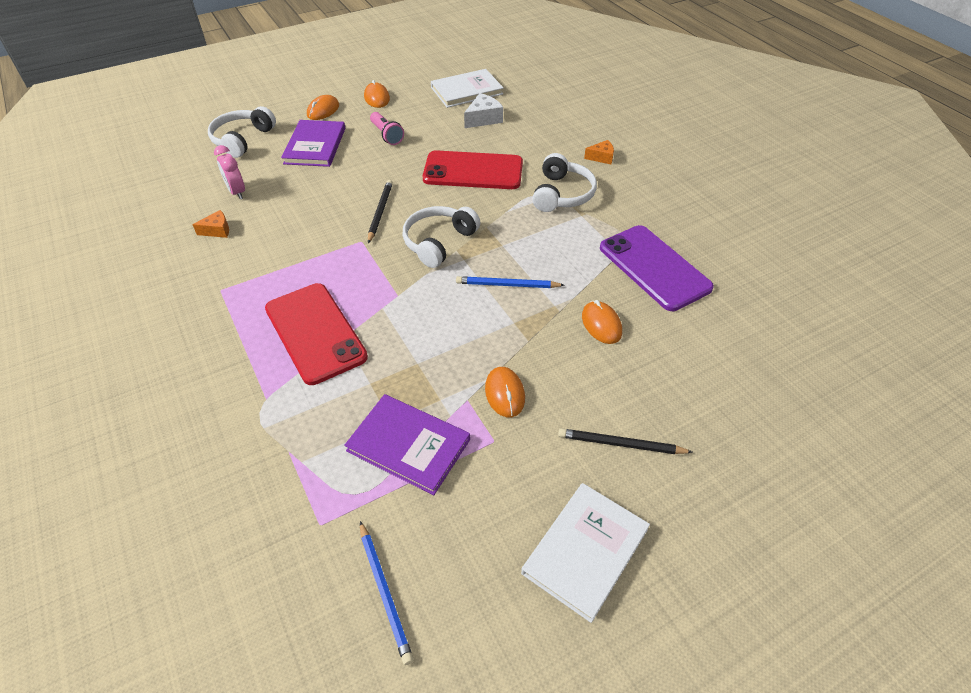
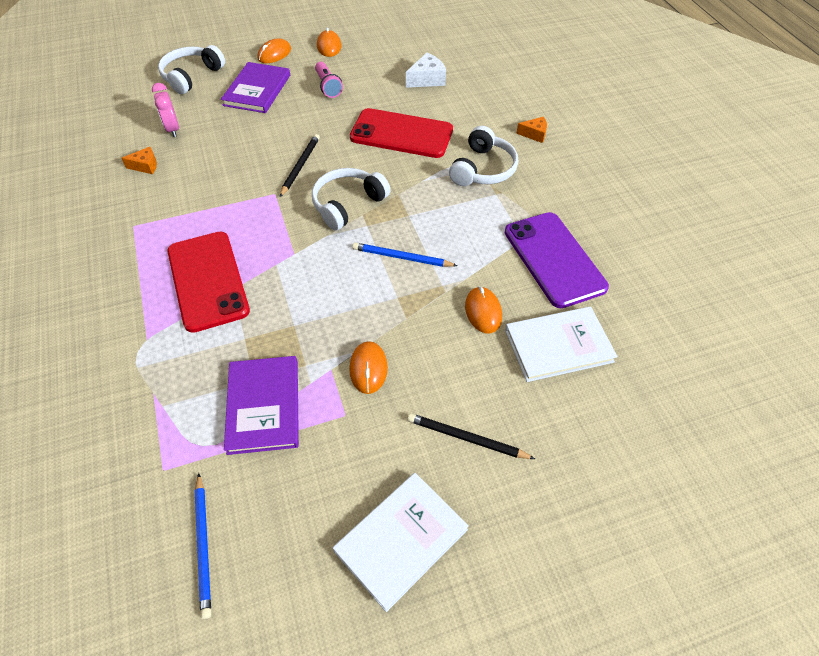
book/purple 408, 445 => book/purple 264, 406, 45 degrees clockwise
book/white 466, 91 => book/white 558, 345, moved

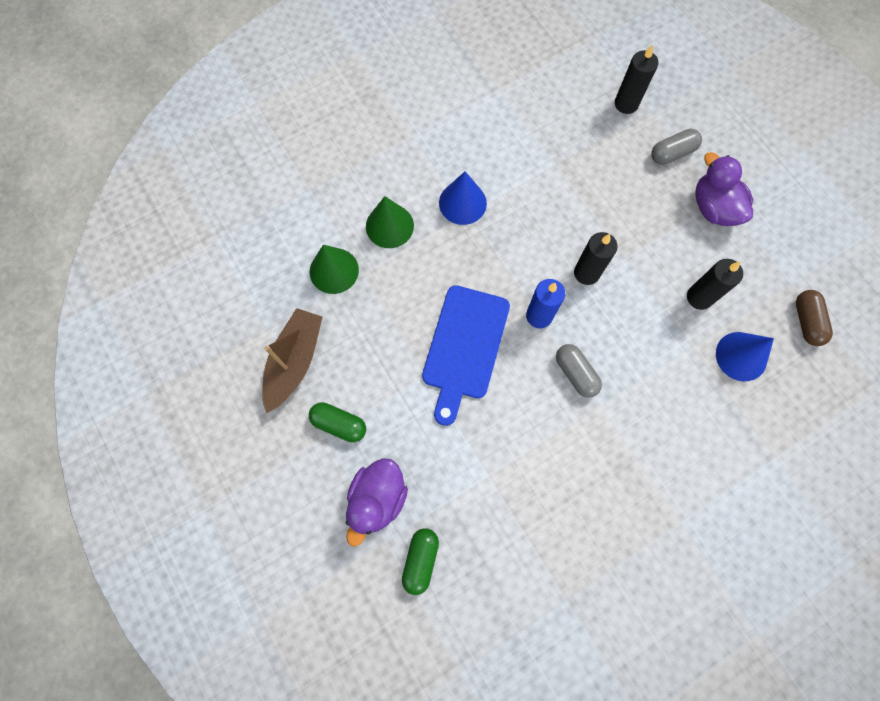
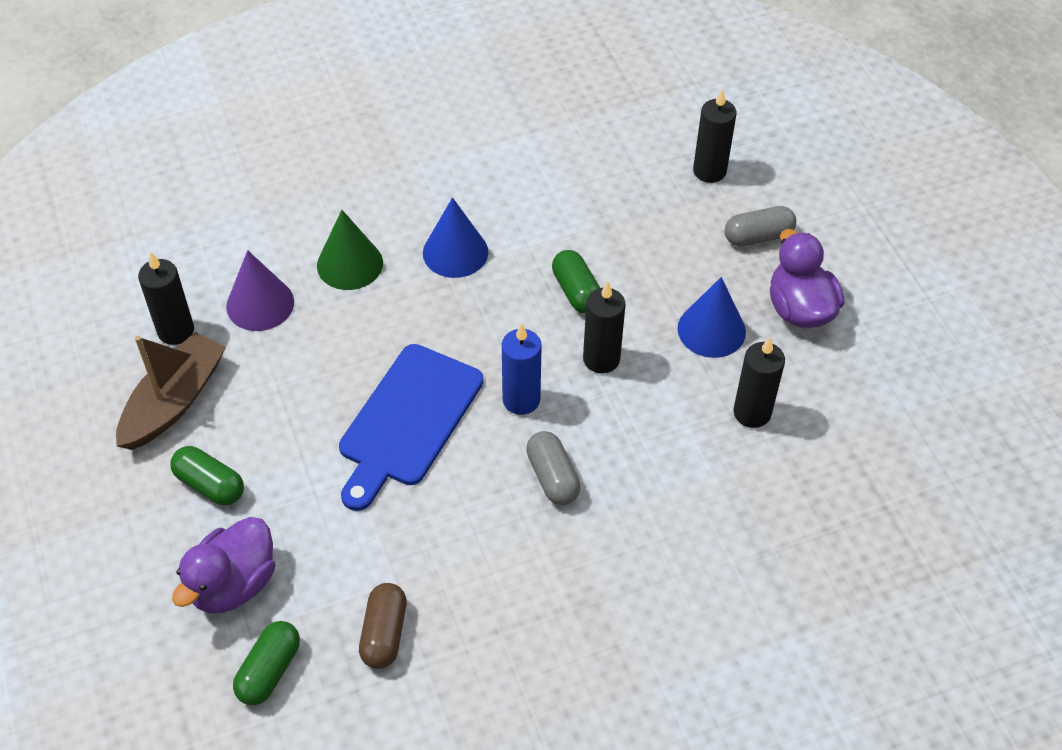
nothing => candle/black 176, 331
cone/green 334, 270 => cone/purple 260, 304
capsule/brown 806, 321 => capsule/brown 384, 633, moved
nothing => capsule/green 576, 292
cone/blue 741, 356 => cone/blue 711, 330, moved

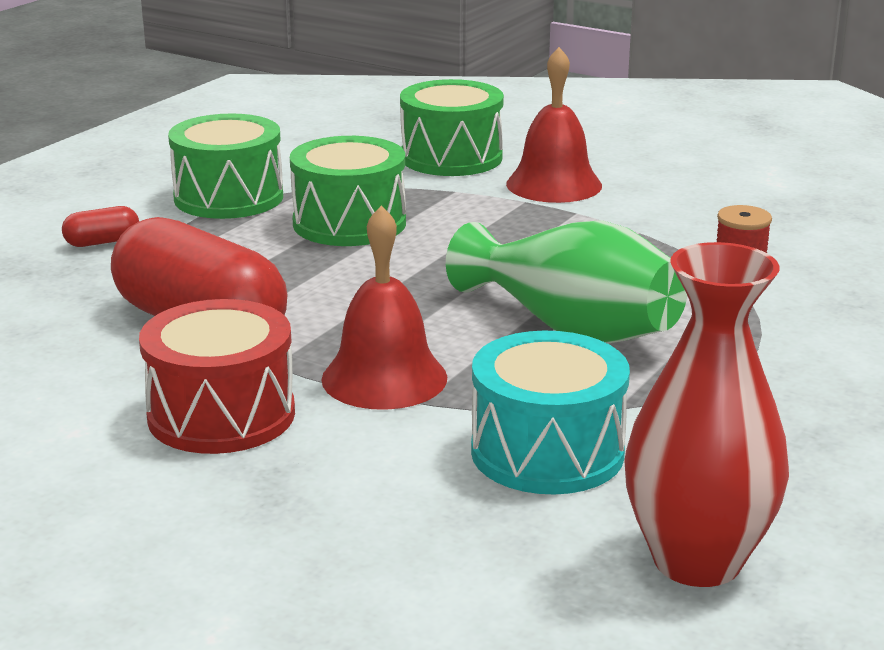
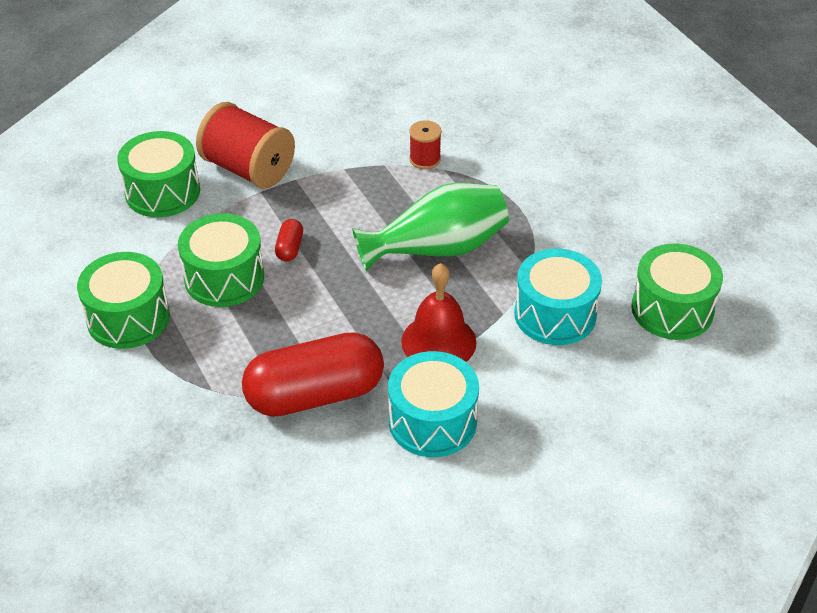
bell/red 554, 184 => spool/red 248, 169
capsule/red 102, 242 => capsule/red 289, 248, moved
drum/red 221, 415 => drum/turquoise 432, 421
vase/red 697, 561 => drum/green 672, 309

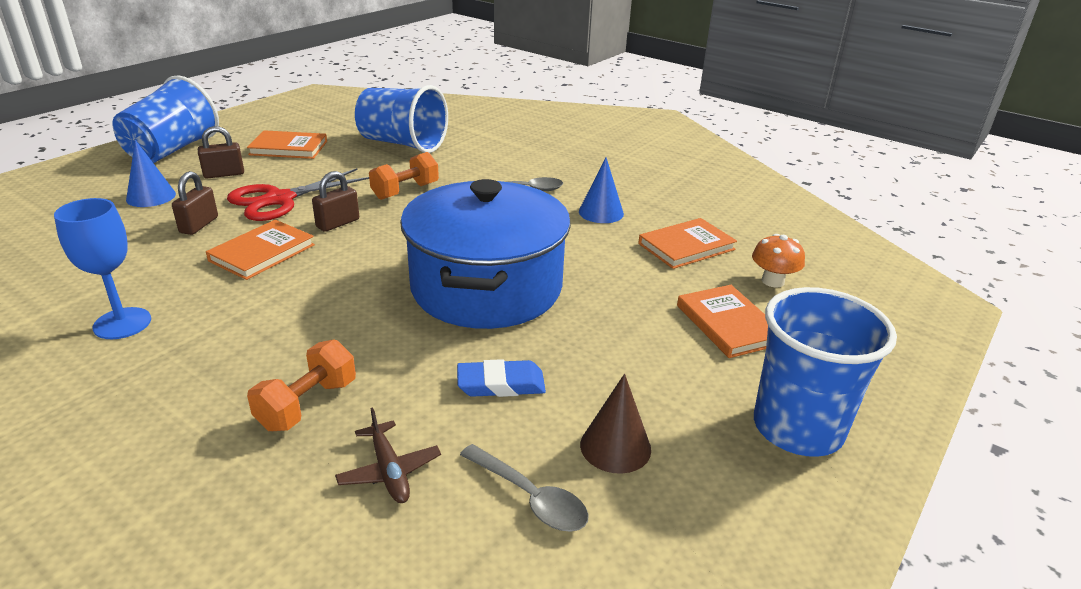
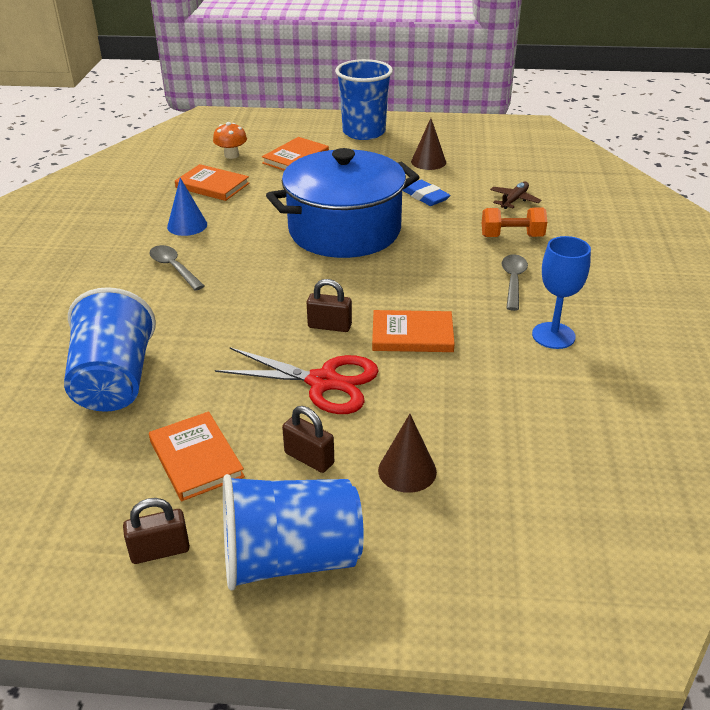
padlock/brown 199, 225 => padlock/brown 160, 551, moved
cone/blue 151, 196 => cone/brown 407, 470
spoon/grey 530, 497 => spoon/grey 513, 281, moved
dumbbell/orange 405, 191 => nothing

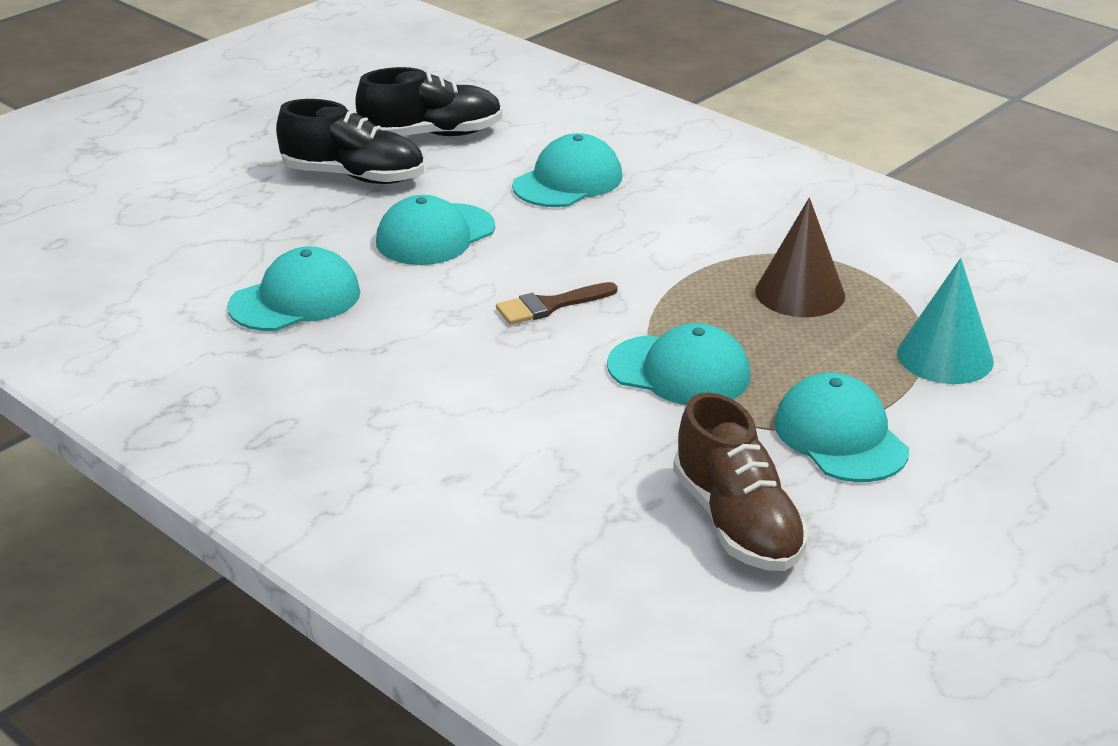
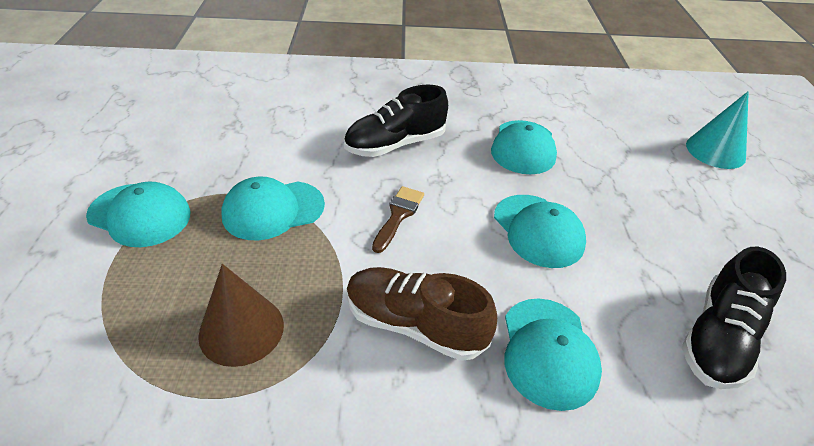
shoe/black 354, 176 => shoe/black 395, 144, moved
shoe/brown 737, 523 => shoe/brown 414, 325, moved
cap/turquoise 435, 235 => cap/turquoise 538, 230, 150 degrees clockwise
cone/turquoise 945, 357 => cone/turquoise 715, 151, moved

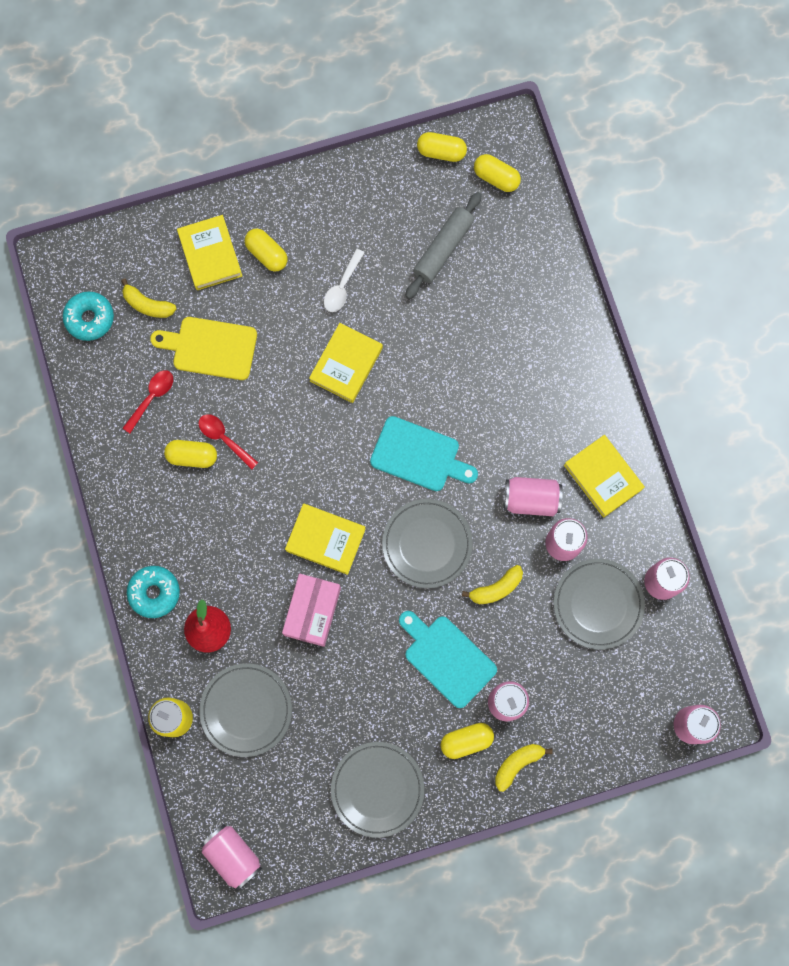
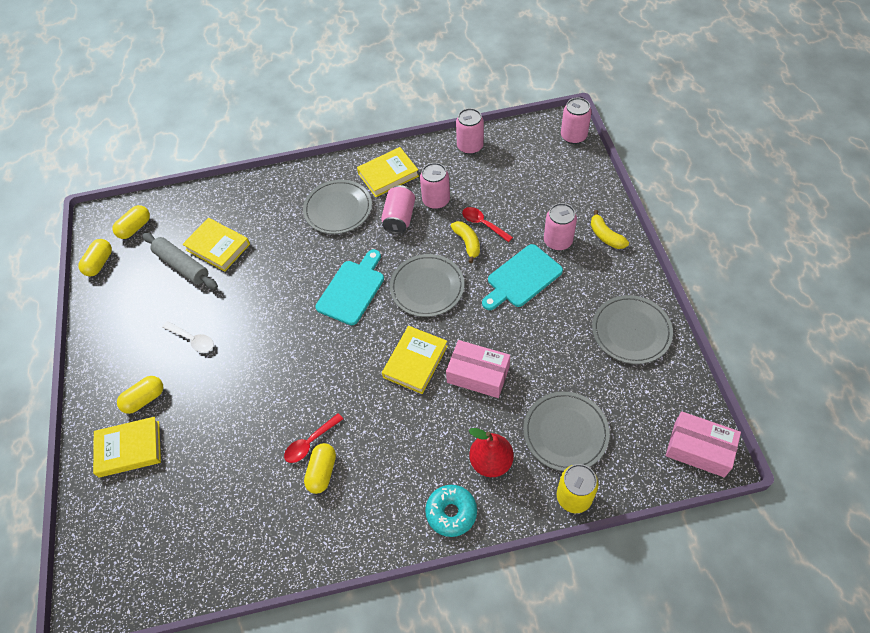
book/yellow 346, 364 => book/yellow 218, 247, moved
plate/grey 598, 604 => plate/grey 338, 209, moved
spoon/red 152, 398 => spoon/red 483, 224, moved
can/pink 233, 855 => box/pink 699, 449
donut/turquoise 90, 318 => nothing
banana/yellow 148, 305 => nothing
cutting board/yellow 210, 348 => nothing
capsule/yellow 466, 741 => nothing

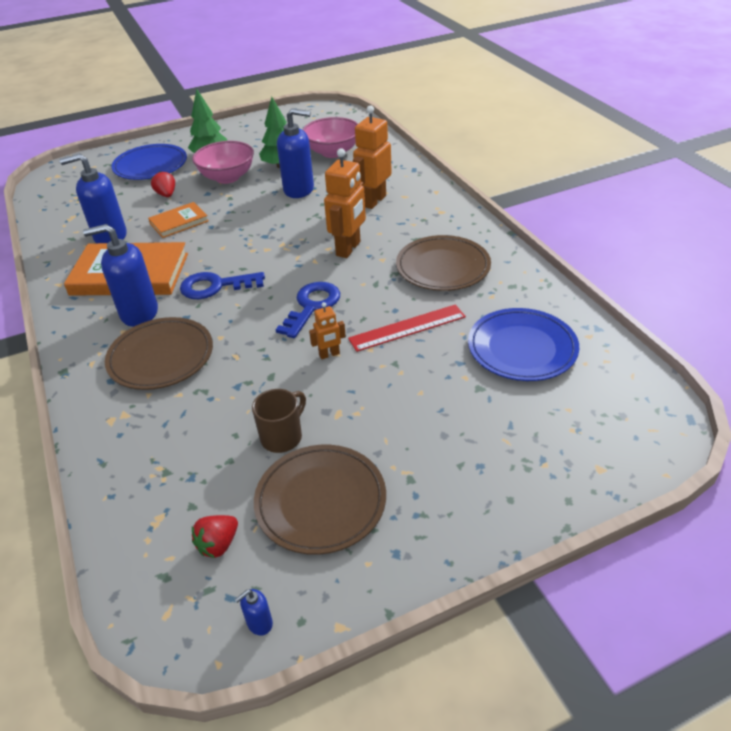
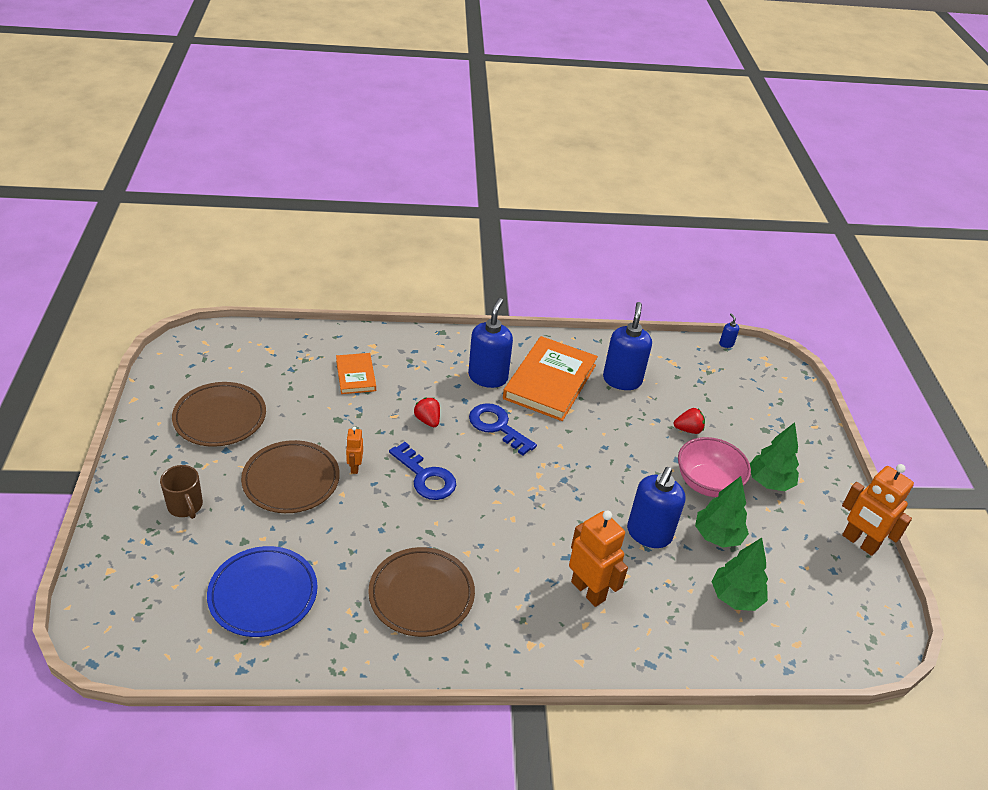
mug/brown 282, 437 => mug/brown 185, 506, moved
plate/brown 161, 357 => plate/brown 291, 480, moved
book/orange 179, 222 => book/orange 356, 375, moved
strawberry/red 218, 544 => strawberry/red 428, 420, moved
key/blue 215, 286 => key/blue 497, 426, 60 degrees counterclockwise
bowl/pink 333, 152 => tree/green 735, 597
soap dispenser/blue 259, 623 => soap dispenser/blue 726, 344, moved
robot/orange 348, 249 => robot/orange 859, 542, moved
plate/blue 150, 166 => nothing
ruler/red 407, 327 => nothing

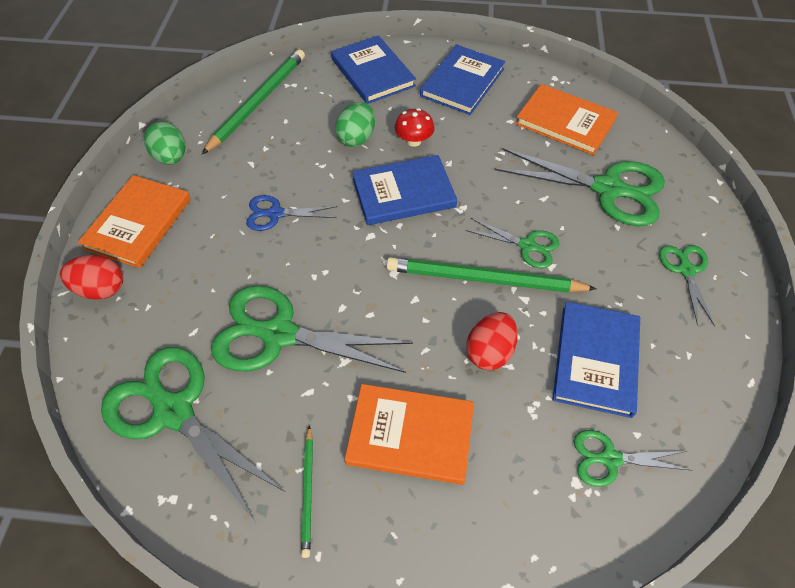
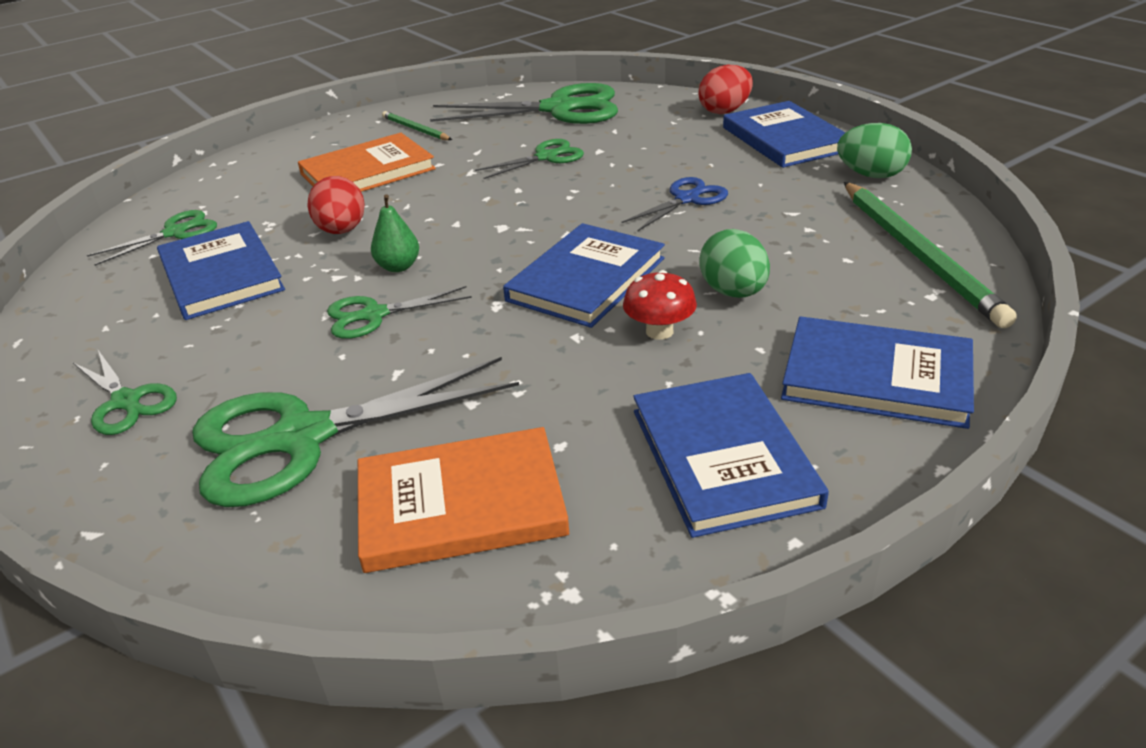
pencil/green 484, 279 => pear/green 398, 267
scissors/green 279, 334 => scissors/green 546, 157, x0.52
book/orange 138, 223 => book/blue 785, 139

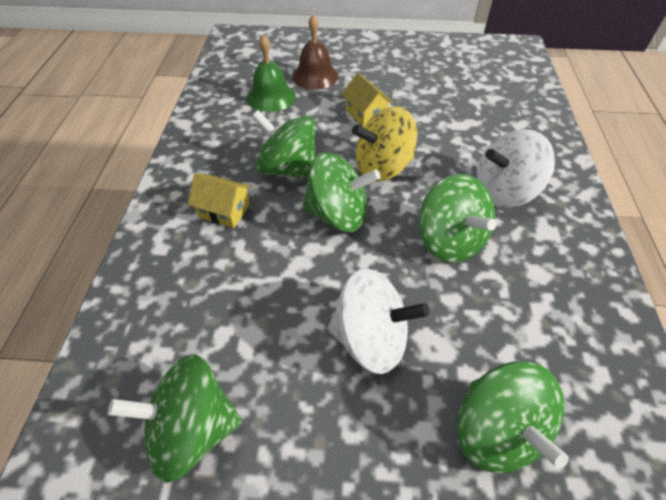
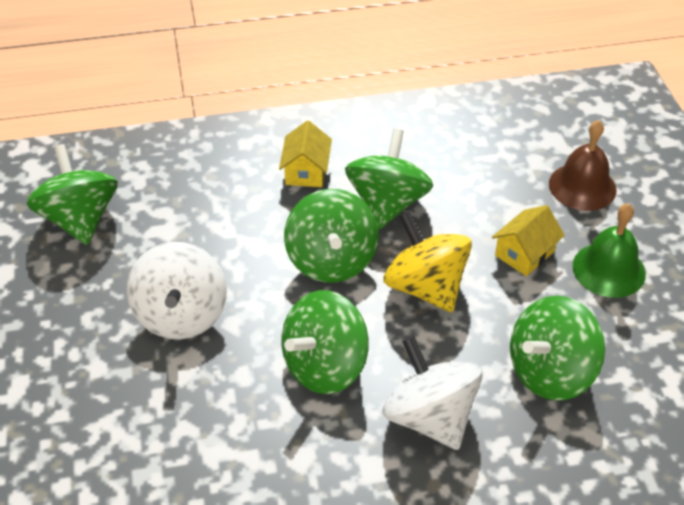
spinning top/green 496, 430 => spinning top/green 550, 372, moved
bell/green 271, 97 => bell/green 609, 269, moved

